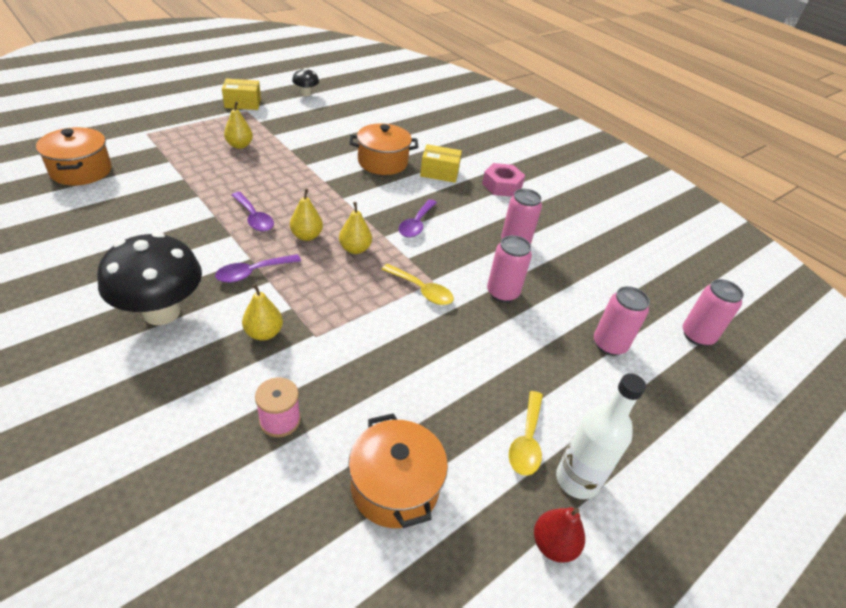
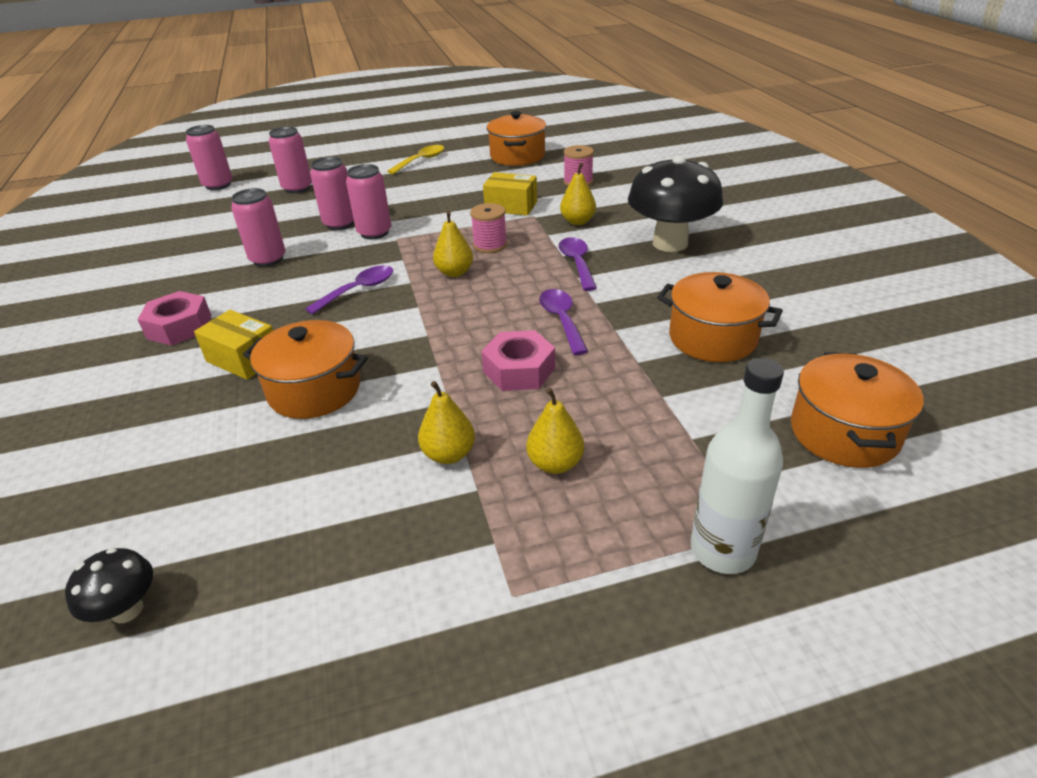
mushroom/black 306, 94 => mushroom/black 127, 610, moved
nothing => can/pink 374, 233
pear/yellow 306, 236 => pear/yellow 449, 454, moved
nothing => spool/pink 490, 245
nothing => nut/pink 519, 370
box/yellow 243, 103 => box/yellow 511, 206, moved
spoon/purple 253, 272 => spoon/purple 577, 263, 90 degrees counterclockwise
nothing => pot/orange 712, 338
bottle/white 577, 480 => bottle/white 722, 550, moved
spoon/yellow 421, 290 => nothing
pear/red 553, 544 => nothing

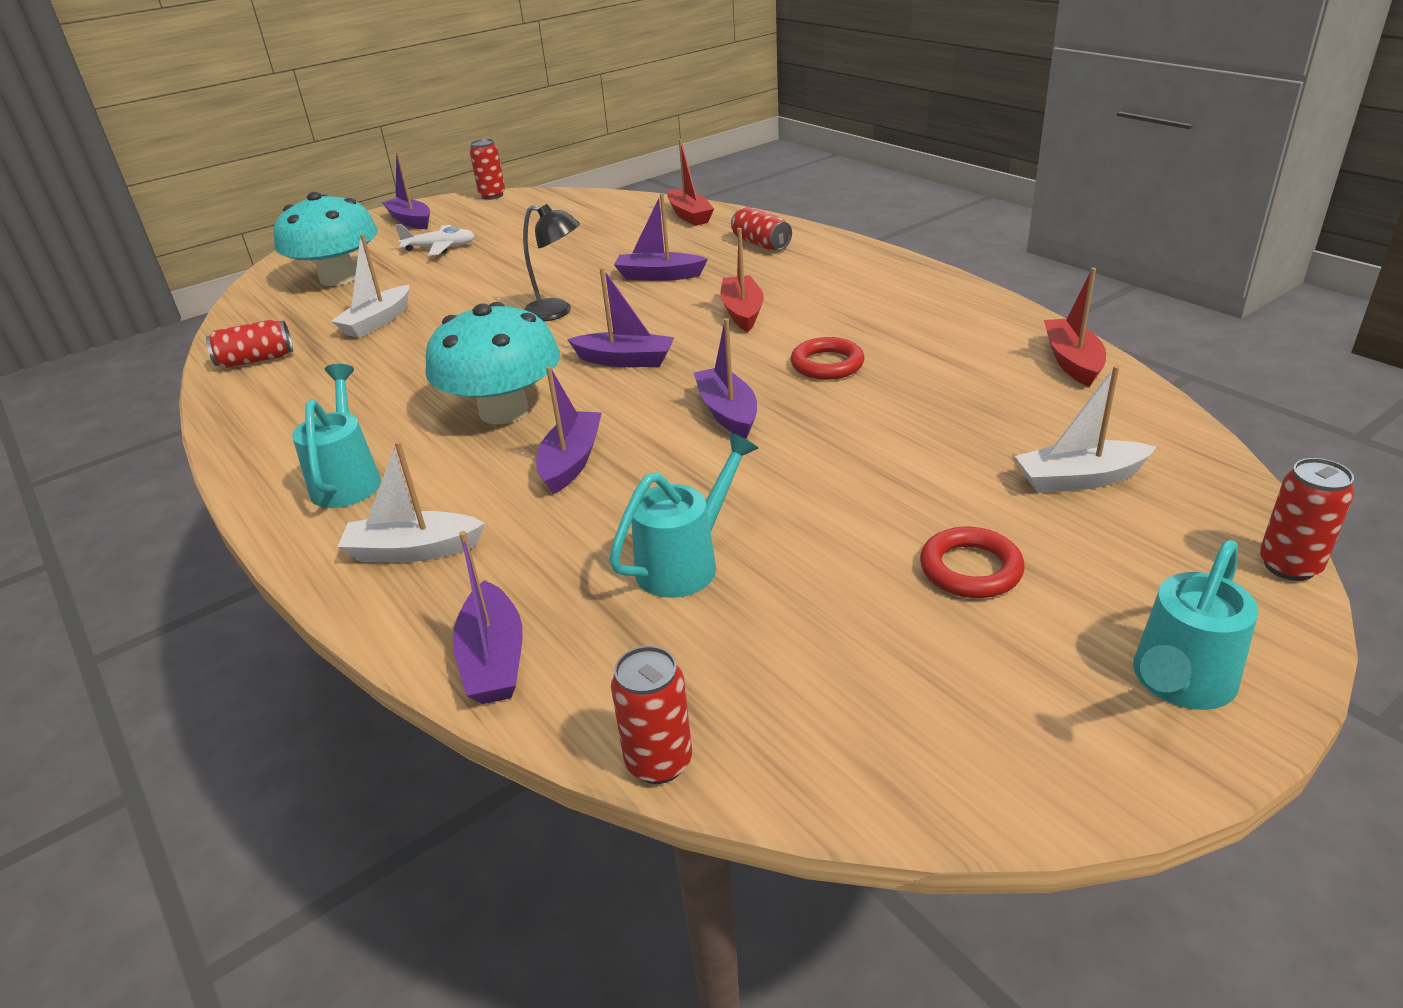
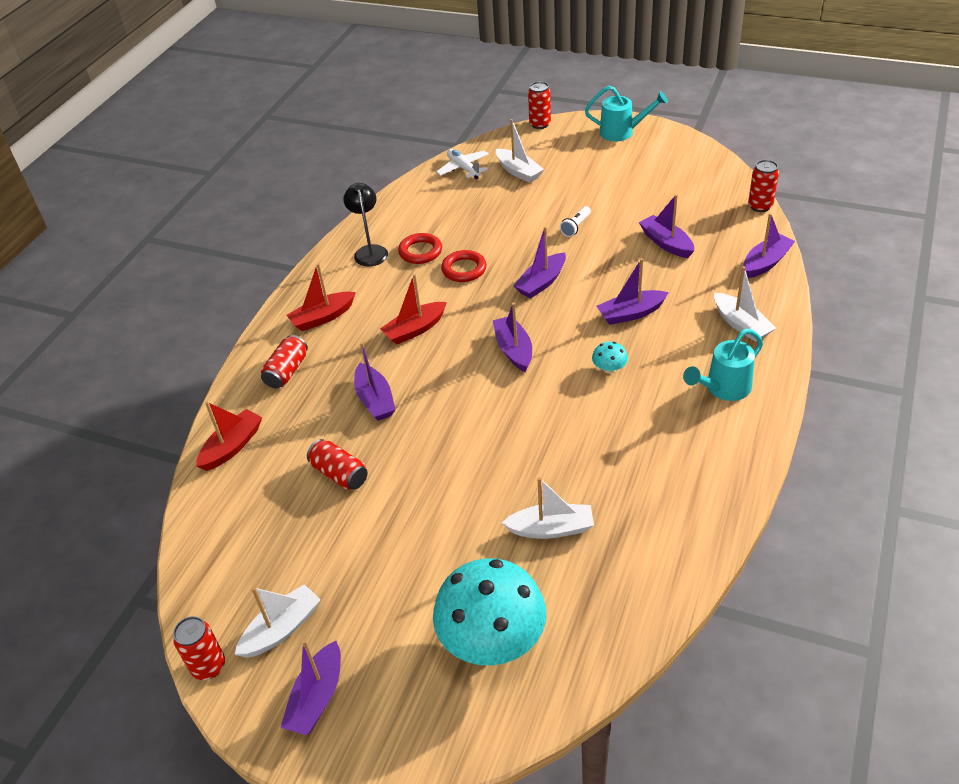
nothing => boat/white 281, 629
boat/red 1072, 362 => boat/red 323, 317, moved
can/red 256, 360 => can/red 339, 474, moved
lamp/black 557, 312 => lamp/black 370, 251, moved
ring/red 970, 569 => ring/red 420, 251, moved
plane/white 440, 248 => plane/white 463, 168, moved
nothing => flashlight/white 575, 227
mushroom/turquoise 504, 411 => mushroom/turquoise 609, 368, x0.40
watering can/turquoise 685, 563 => boat/purple 666, 243

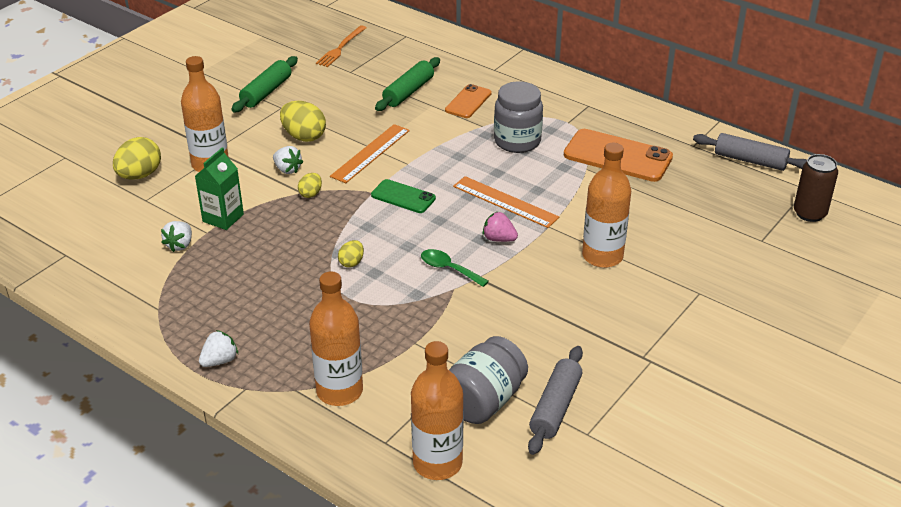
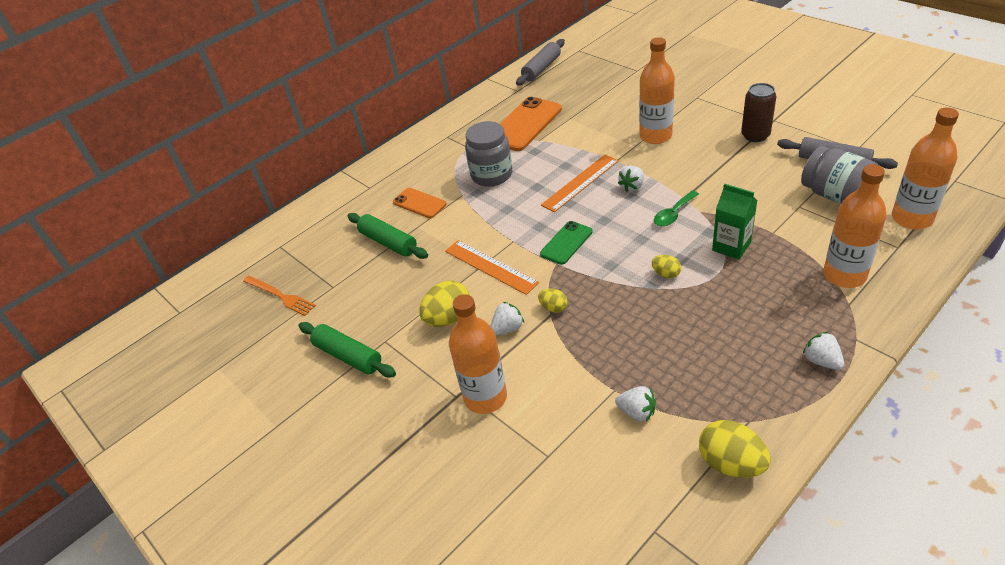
strawberry/pink 499, 239 => strawberry/white 632, 186
egg/yellow 140, 175 => egg/yellow 731, 463, moved
carton/green 223, 218 => carton/green 731, 246, moved
can/brown 809, 213 => can/brown 755, 135, moved

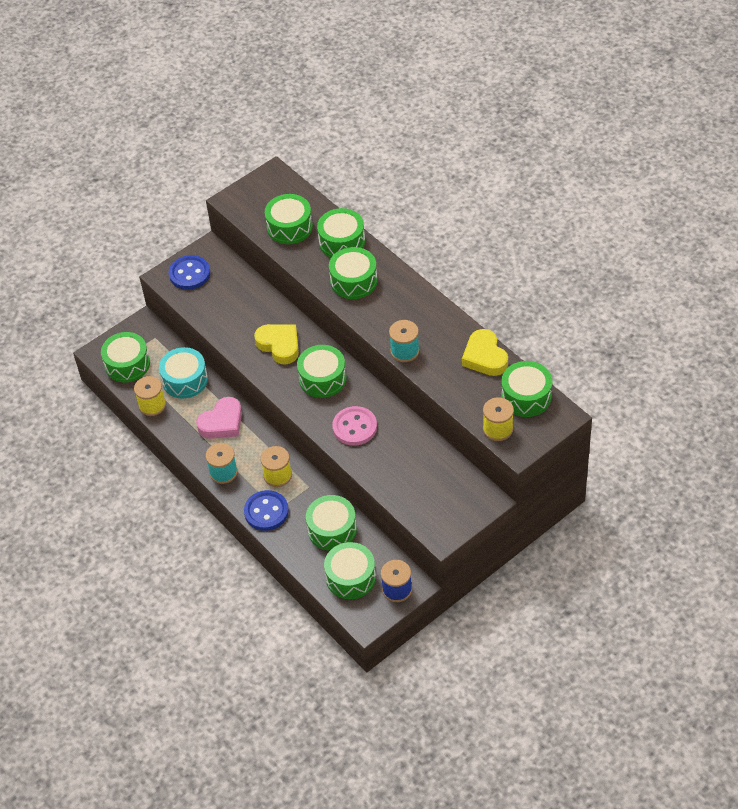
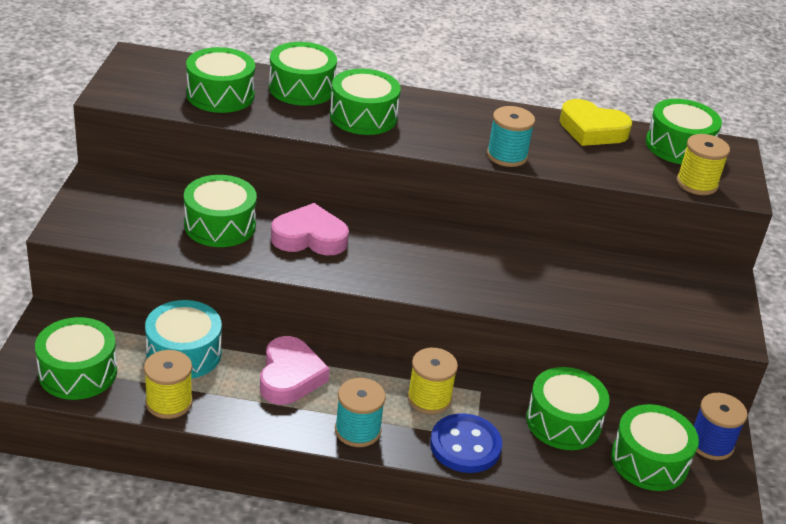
drum/green 322, 378 => drum/green 220, 225, moved
heart/yellow 279, 345 => heart/pink 309, 237
button/blue 189, 274 => nothing
button/pink 354, 427 => nothing

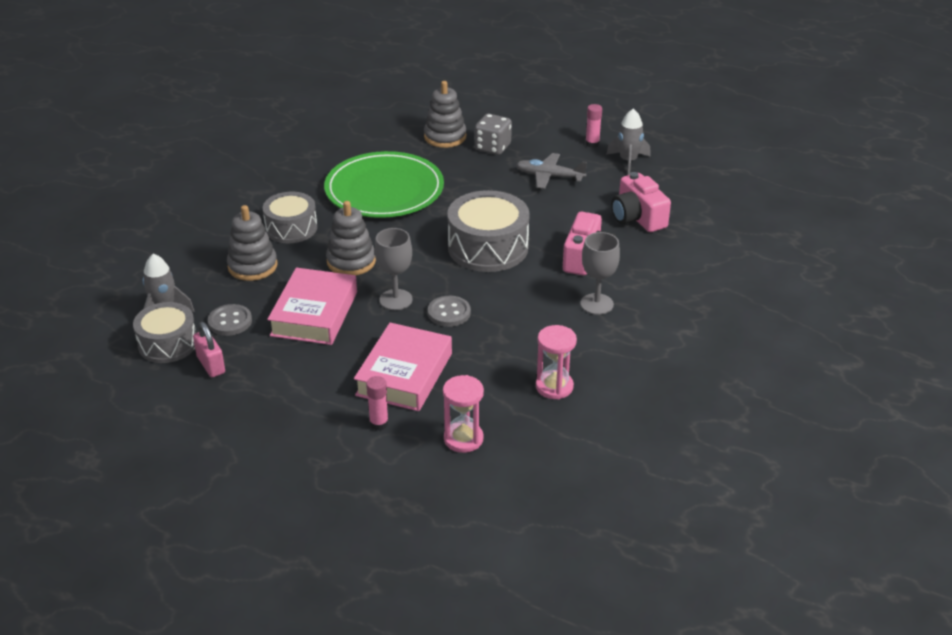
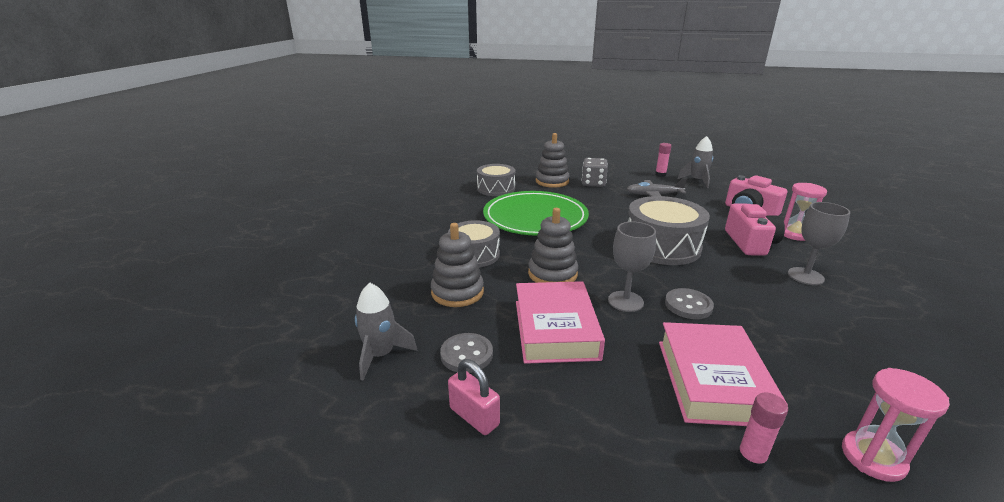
drum/grey 168, 344 => drum/grey 496, 189, moved
hourglass/pink 554, 387 => hourglass/pink 794, 234, moved

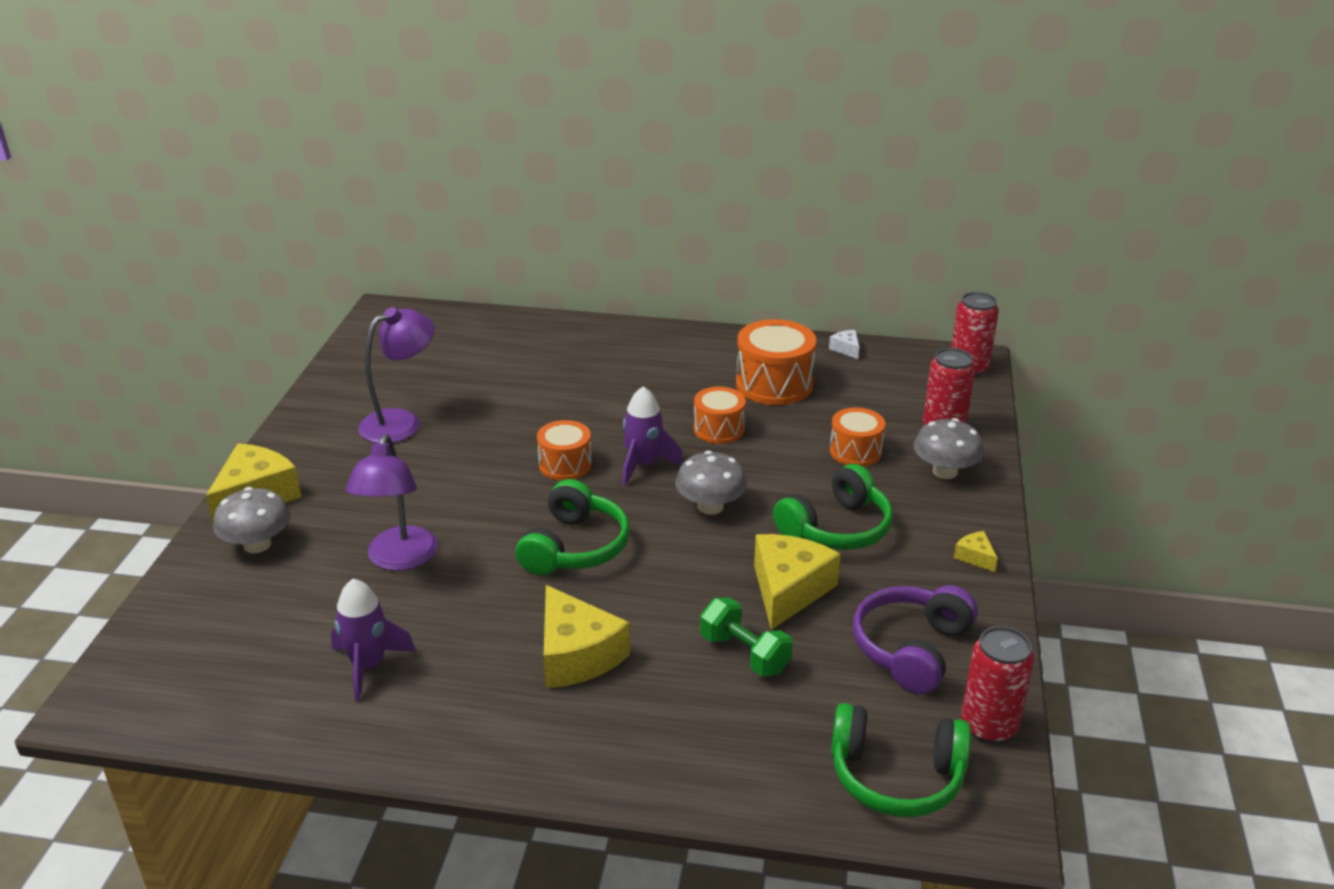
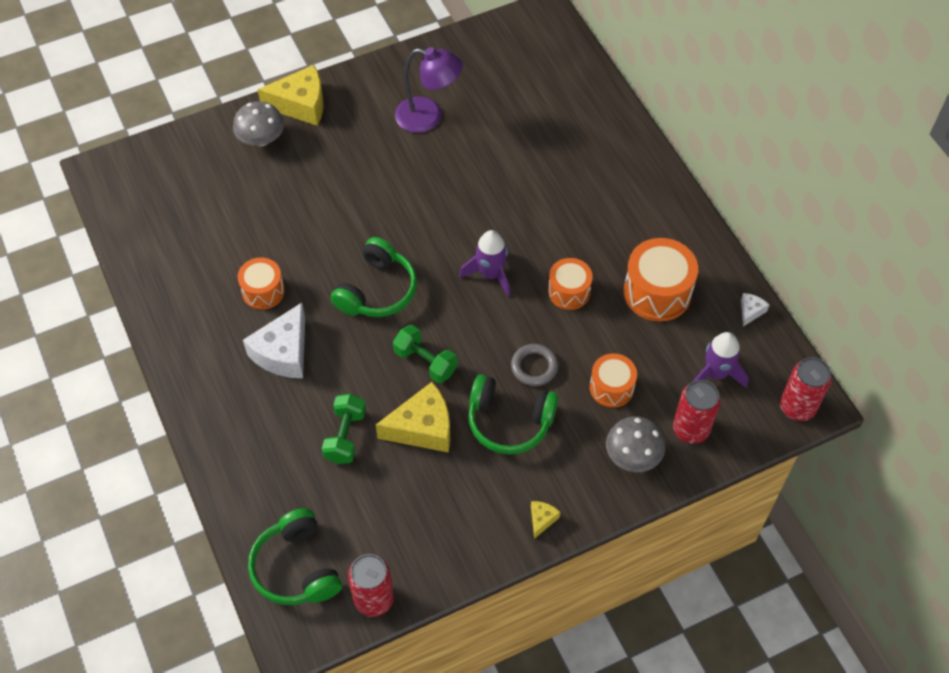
drum/orange 565, 465 => drum/orange 263, 291, moved
cheese/yellow 576, 655 => cheese/white 283, 352
headphones/green 574, 547 => headphones/green 377, 290, 45 degrees counterclockwise
nothing => dumbbell/green 425, 362
nothing => ring/grey 534, 367
rocket/purple 369, 666 => rocket/purple 716, 374, moved
lamp/purple 399, 559 => nothing
mushroom/grey 710, 506 => nothing
headphones/purple 911, 649 => nothing

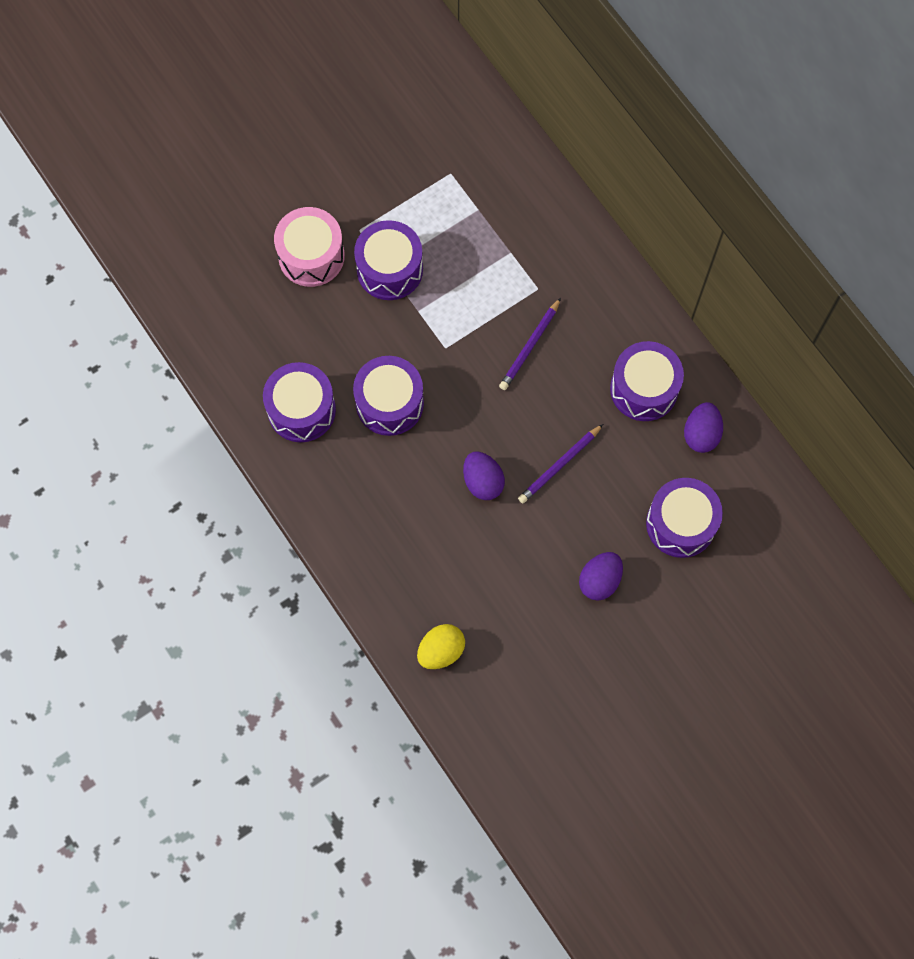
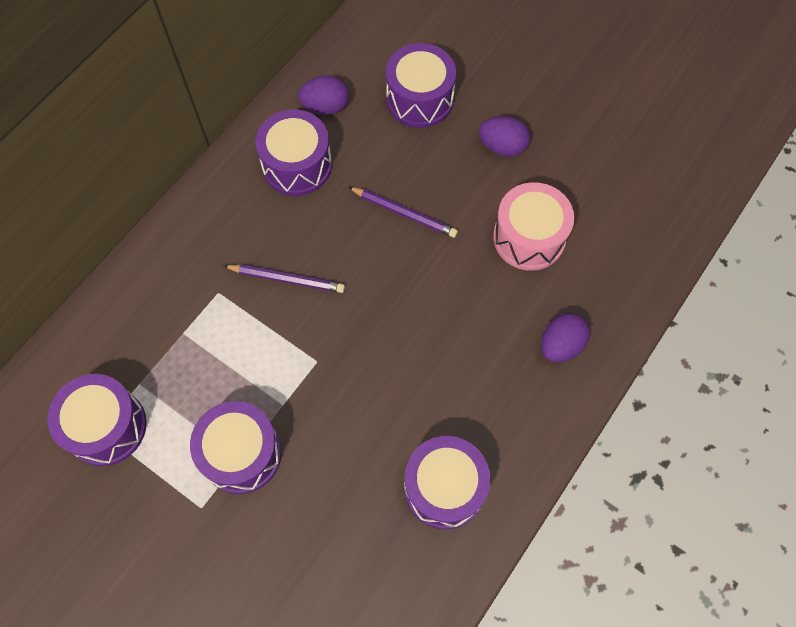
drum/purple 389, 403 => drum/purple 107, 427, moved
drum/pink 311, 256 => drum/pink 529, 237, moved
egg/purple 483, 481 => egg/purple 561, 345, moved
egg/yellow 441, 651 => nothing

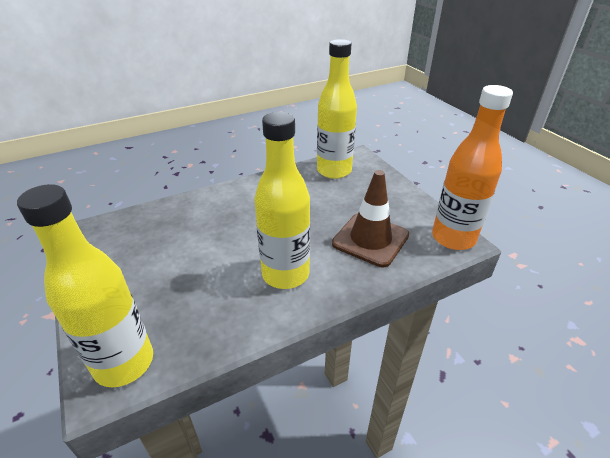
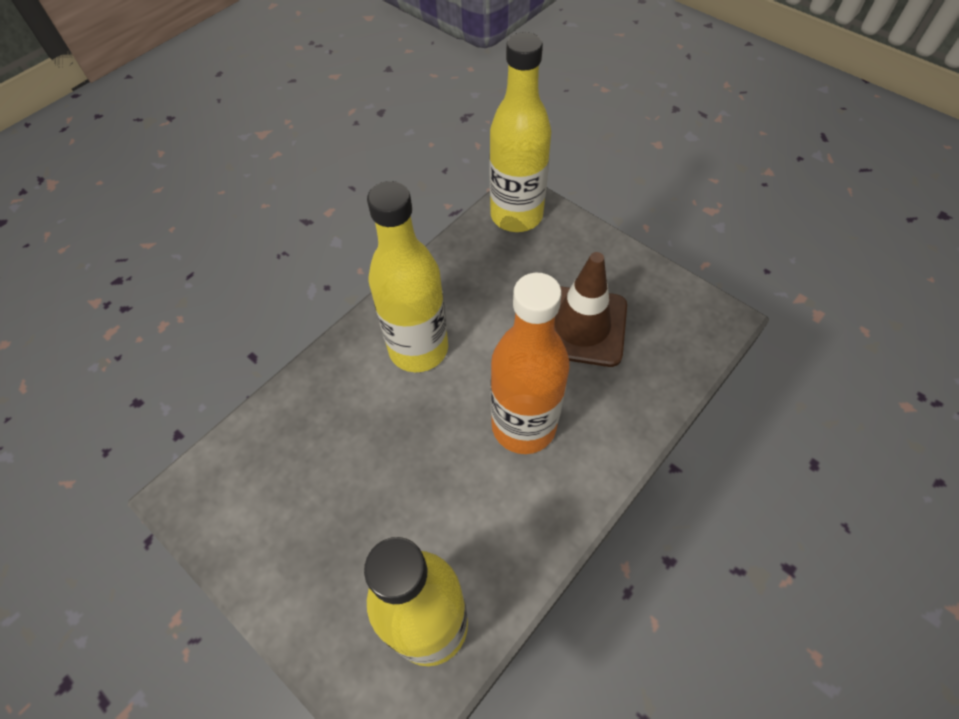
bottle/orange 453, 238 => bottle/orange 523, 426, moved
traffic cone/brown 370, 239 => traffic cone/brown 581, 326, moved

